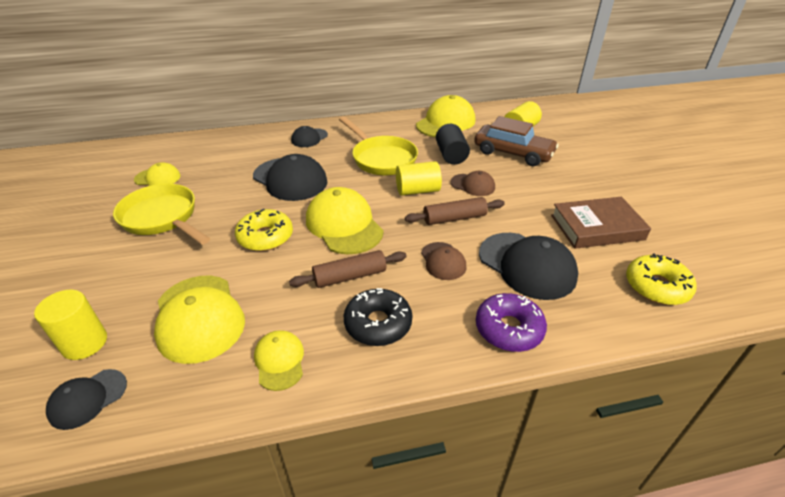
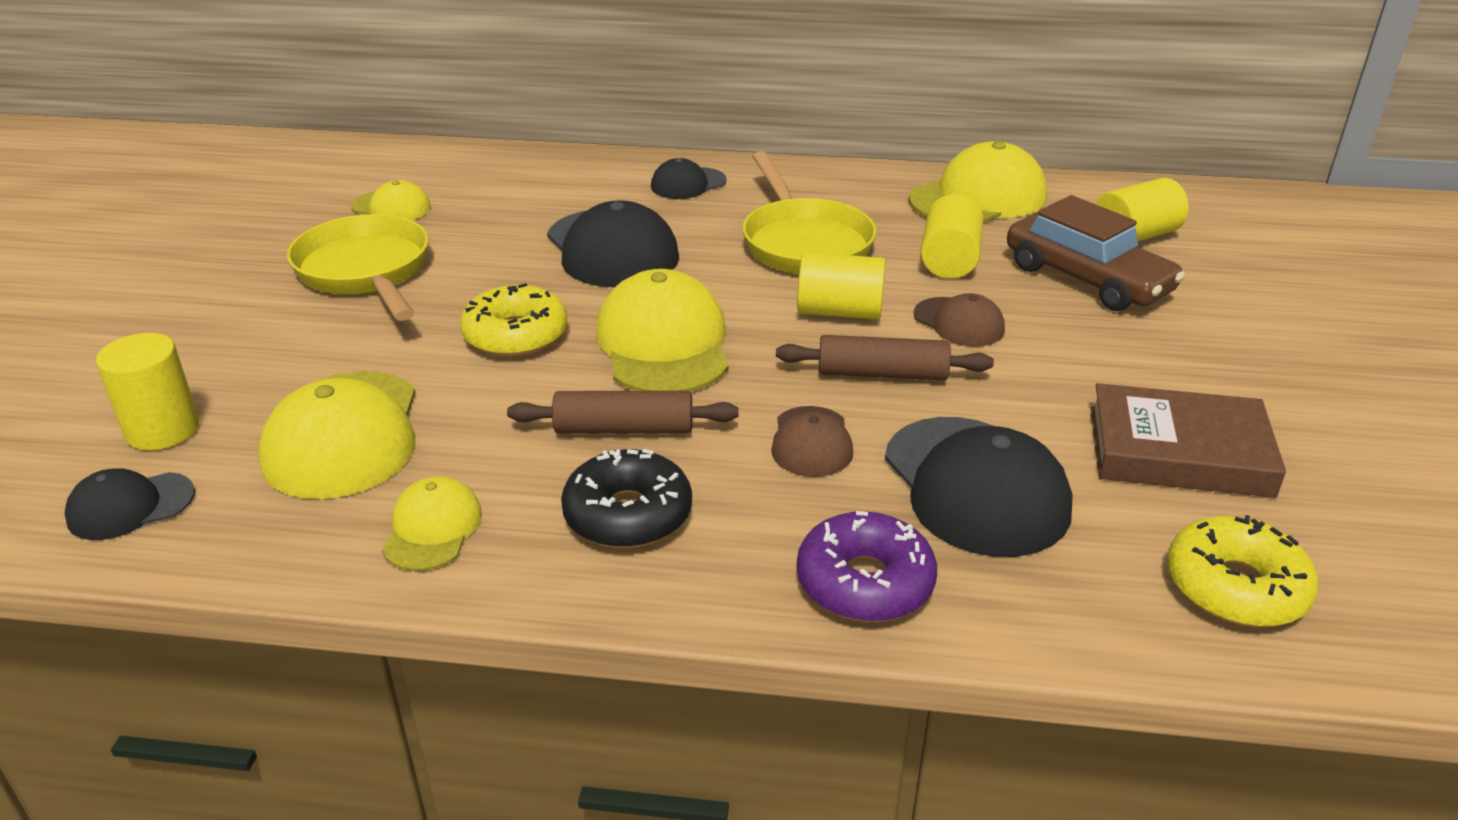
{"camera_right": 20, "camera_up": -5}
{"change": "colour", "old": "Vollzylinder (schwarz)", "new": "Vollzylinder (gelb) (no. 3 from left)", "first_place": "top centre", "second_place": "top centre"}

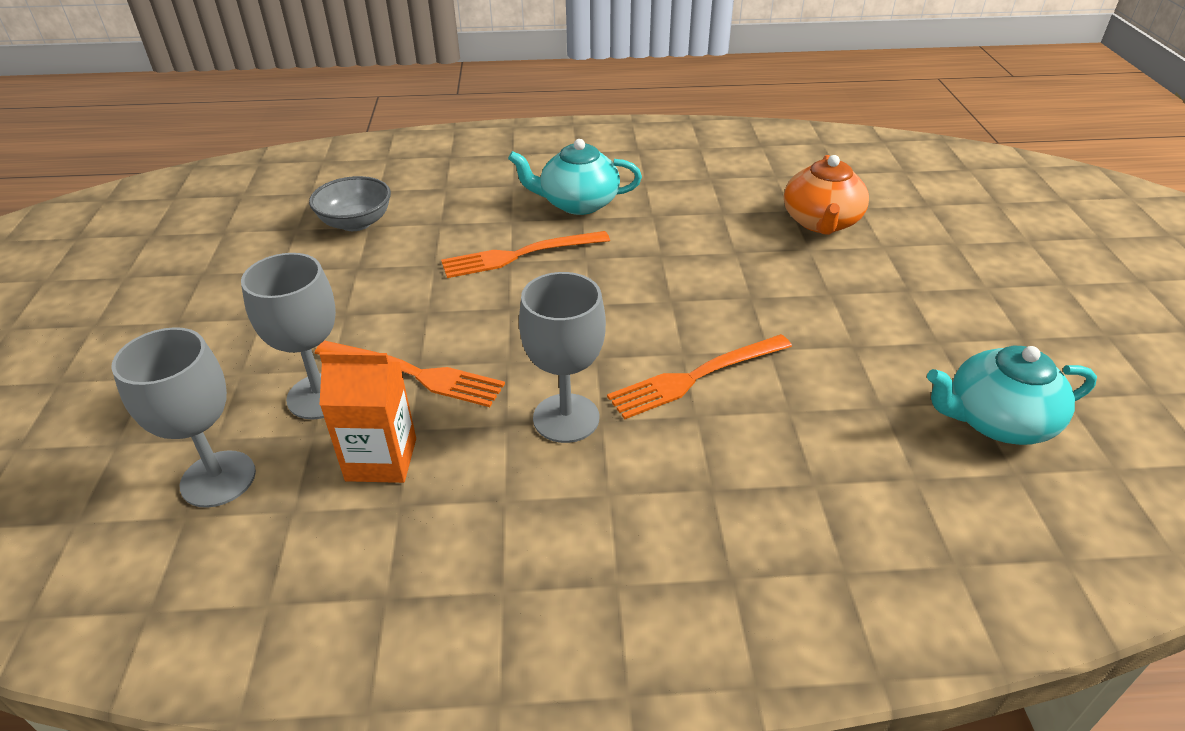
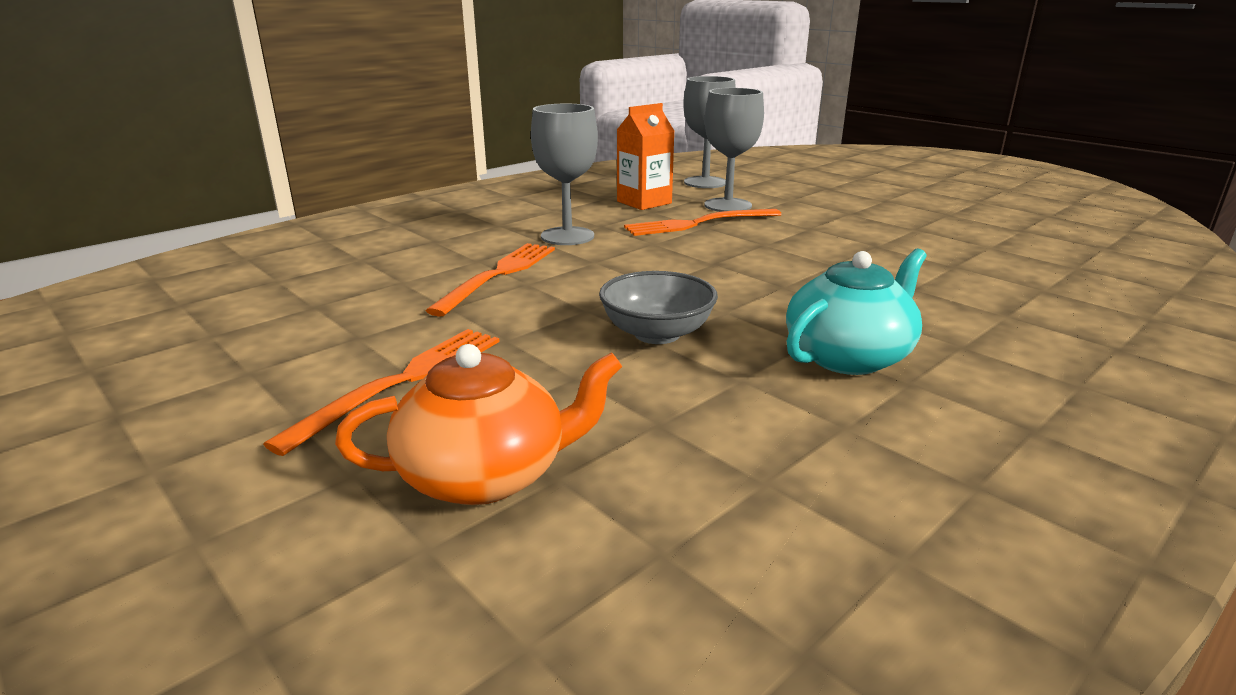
{"camera_right": 140, "camera_up": -15}
{"change": "relocated", "old": "Schüssel (grau)", "first_place": "top left", "second_place": "centre"}
{"change": "relocated", "old": "Gabel (orange) (no. 2 from left in the first image)", "new": "Gabel (orange) (no. 1 from left)", "first_place": "centre", "second_place": "middle left"}
{"change": "spun", "old": "Teekanne (orange)", "first_place": "top right", "second_place": "centre", "degrees": 105}
{"change": "missing", "old": "Teekanne (türkis) (no. 2 from left)", "first_place": "middle right"}

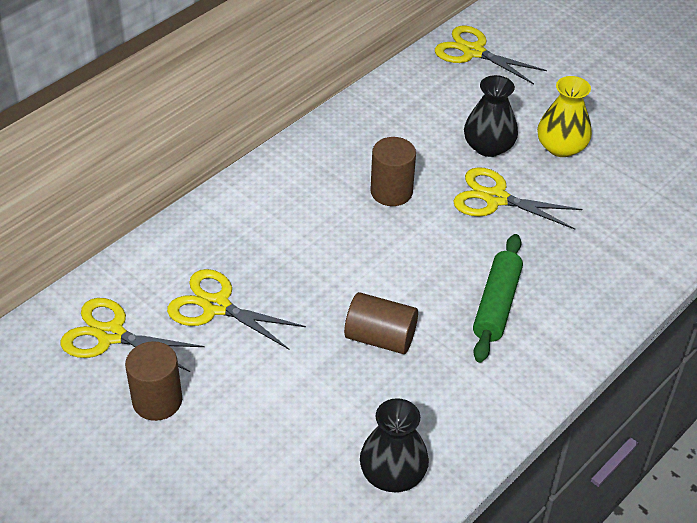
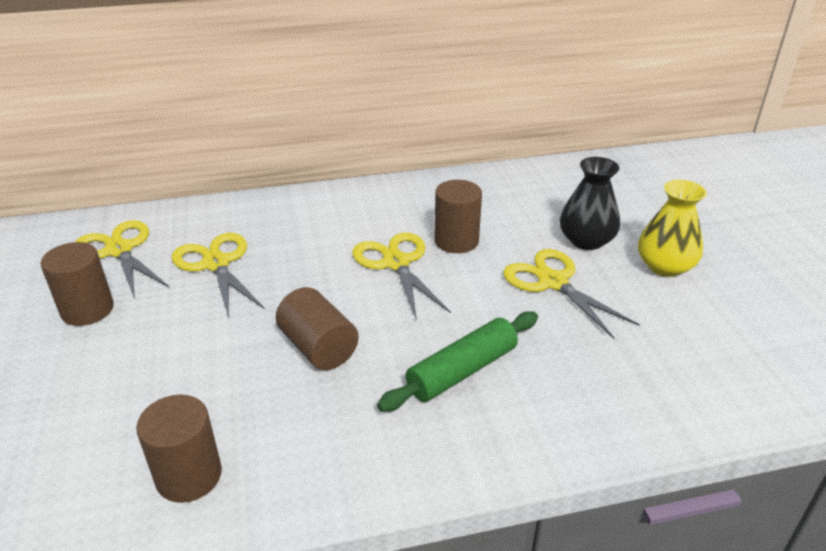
{"camera_right": 35, "camera_up": -10}
{"change": "exchanged", "old": "Vase (schwarz) (no. 1 from left)", "new": "Vollzylinder (braun) (no. 2 from left)", "first_place": "bottom centre", "second_place": "bottom left"}
{"change": "relocated", "old": "Schere (gelb) (no. 3 from left)", "first_place": "top right", "second_place": "centre"}

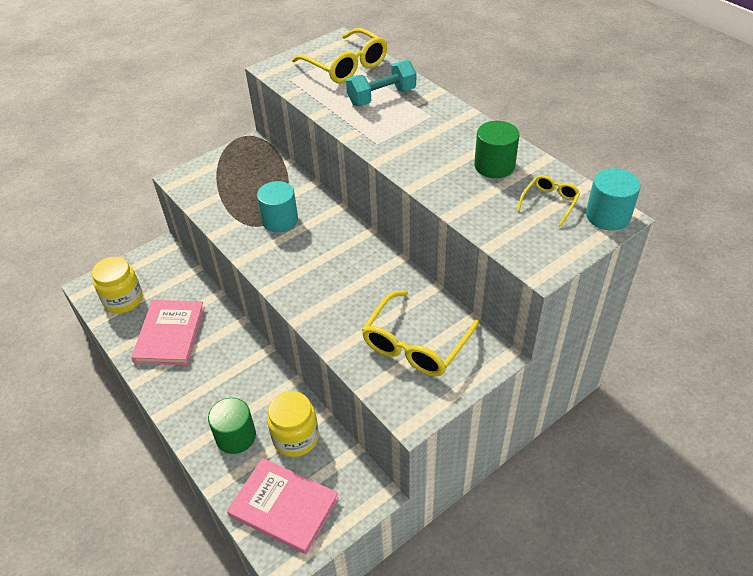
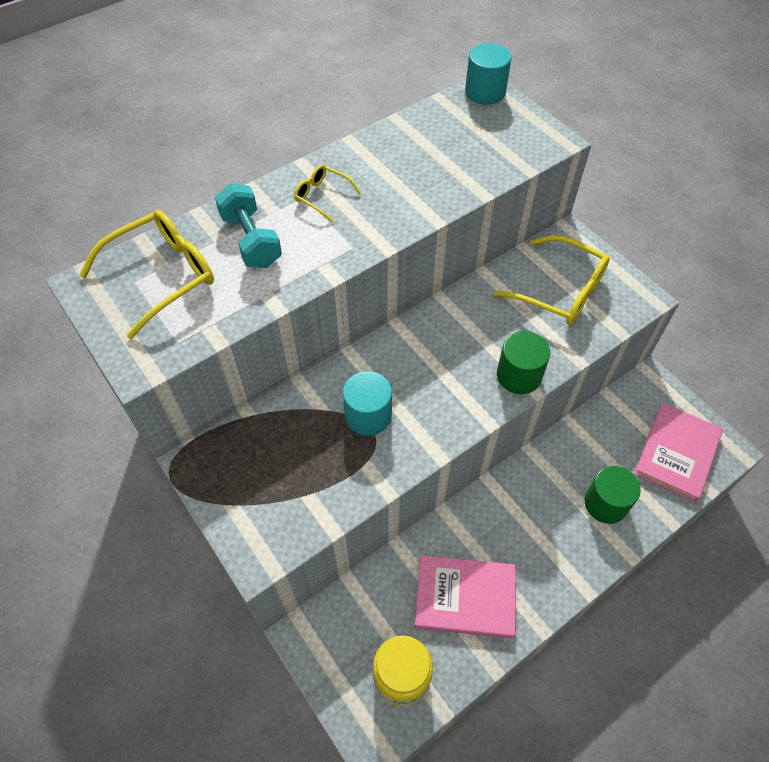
{"camera_right": -90, "camera_up": 10}
{"change": "missing", "old": "Einmachglas (gelb) (no. 2 from left)", "first_place": "bottom centre"}
{"change": "relocated", "old": "Vollzylinder (grün) (no. 2 from left in the first image)", "new": "Vollzylinder (grün) (no. 1 from left)", "first_place": "top centre", "second_place": "middle right"}
{"change": "relocated", "old": "Brille (gelb) (no. 3 from left in the first image)", "new": "Brille (gelb) (no. 2 from left)", "first_place": "middle right", "second_place": "top centre"}

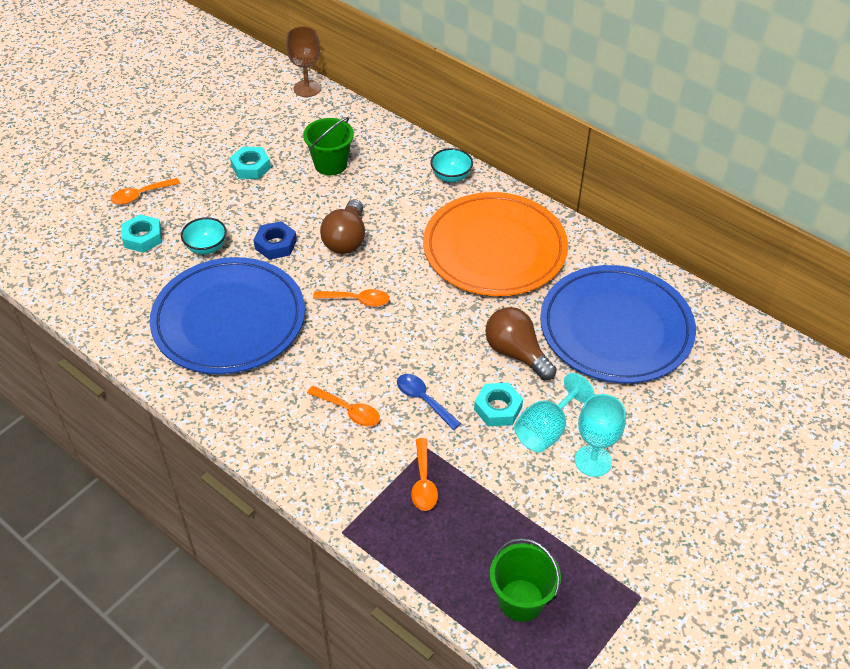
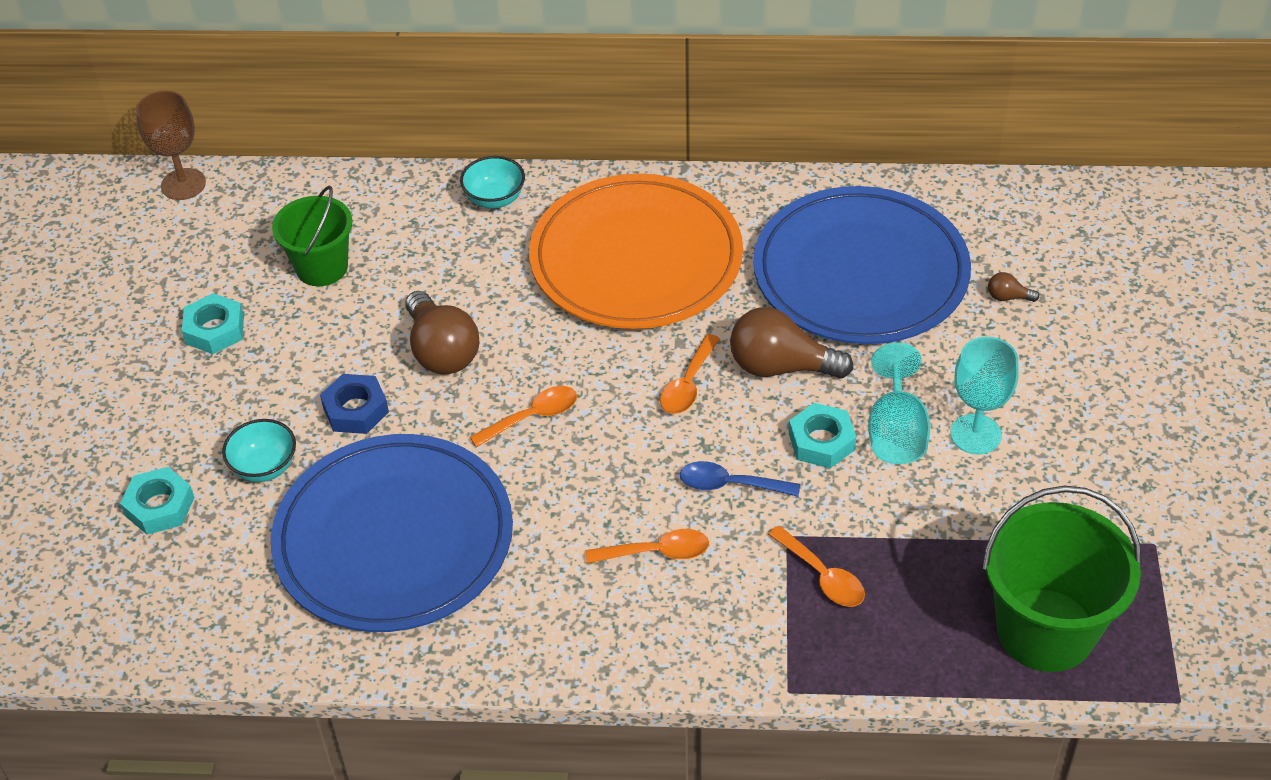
{"camera_right": -35, "camera_up": 0}
{"change": "relocated", "old": "Löffel (orange) (no. 1 from left in the first image)", "new": "Löffel (orange) (no. 3 from left)", "first_place": "top left", "second_place": "centre"}
{"change": "size", "old": "Eimer (grün) (no. 2 from left)", "first_place": "bottom centre", "second_place": "bottom right", "factor": 1.58}
{"change": "appeared", "new": "Glühbirne (braun) (no. 3 from left)", "second_place": "middle right"}

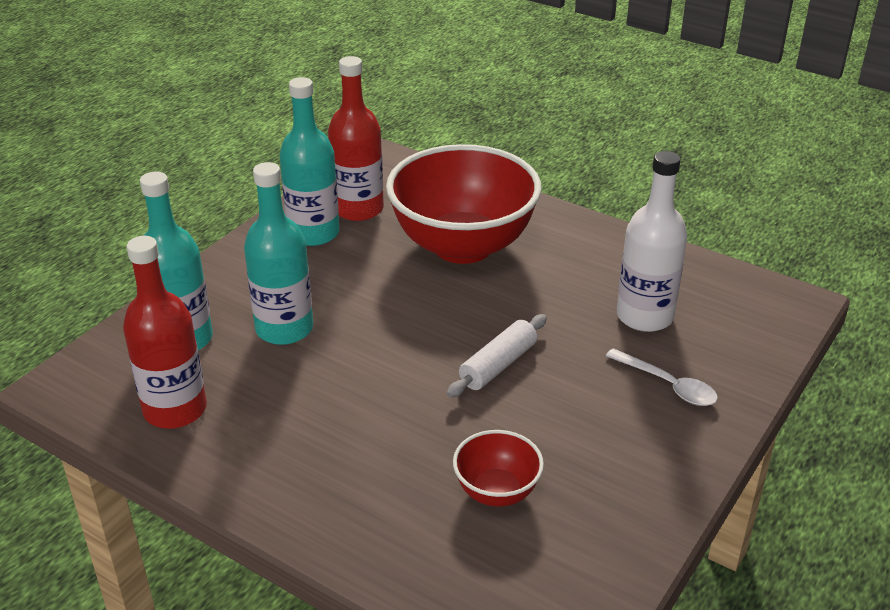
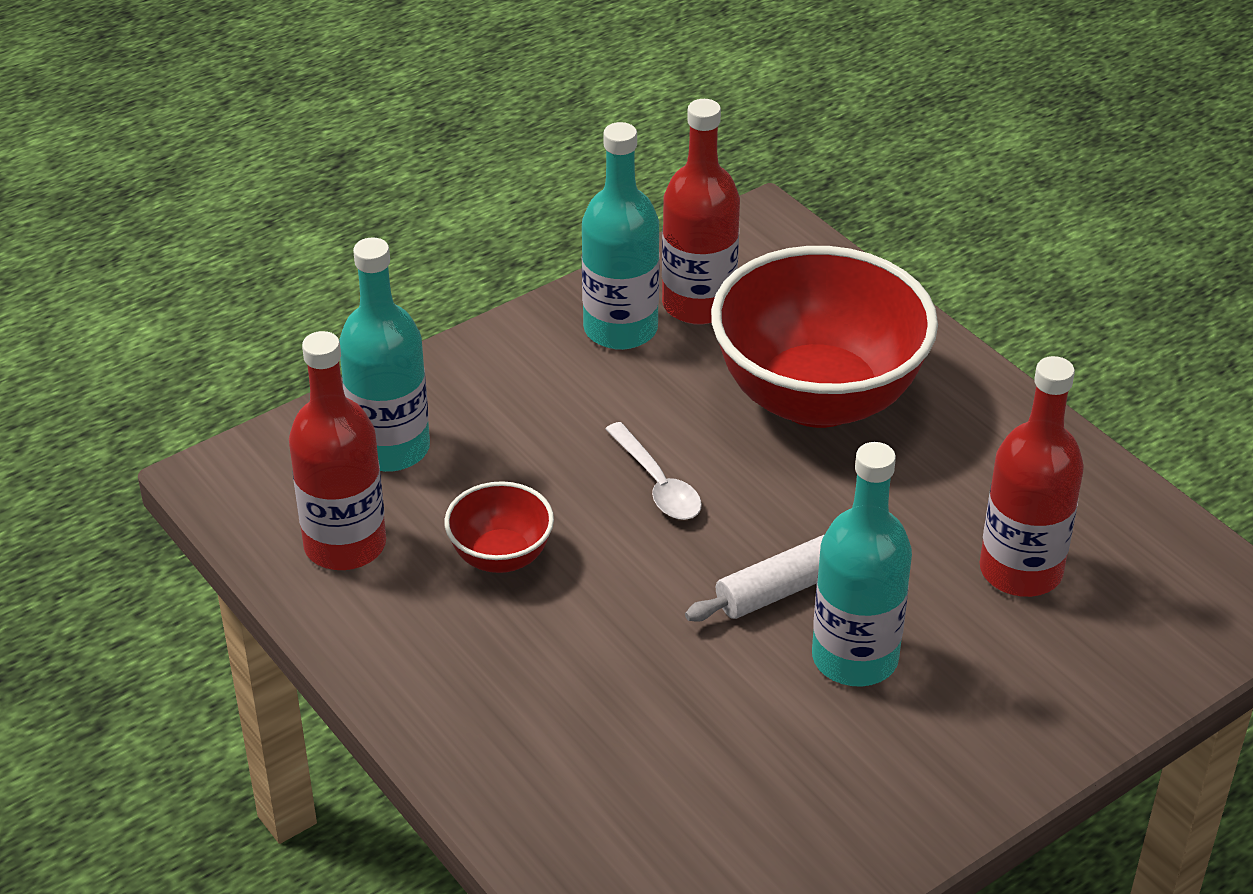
{"camera_right": 20, "camera_up": 5}
{"change": "relocated", "old": "Flasche (türkis) (no. 2 from left in the first image)", "new": "Flasche (türkis) (no. 3 from left)", "first_place": "middle left", "second_place": "middle right"}
{"change": "relocated", "old": "Schüssel (rot) (no. 2 from left in the first image)", "new": "Schüssel (rot) (no. 1 from left)", "first_place": "bottom centre", "second_place": "centre"}
{"change": "relocated", "old": "Löffel (weiß)", "first_place": "middle right", "second_place": "centre"}
{"change": "colour", "old": "Flasche (weiß)", "new": "Flasche (rot) (no. 3 from left)", "first_place": "middle right", "second_place": "middle right"}

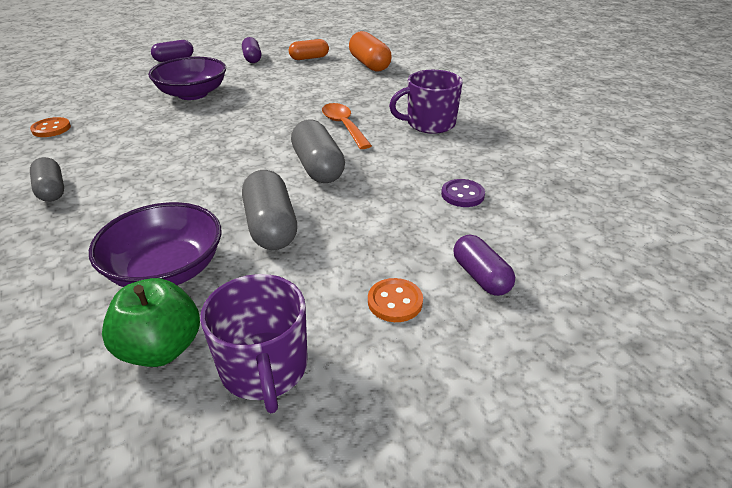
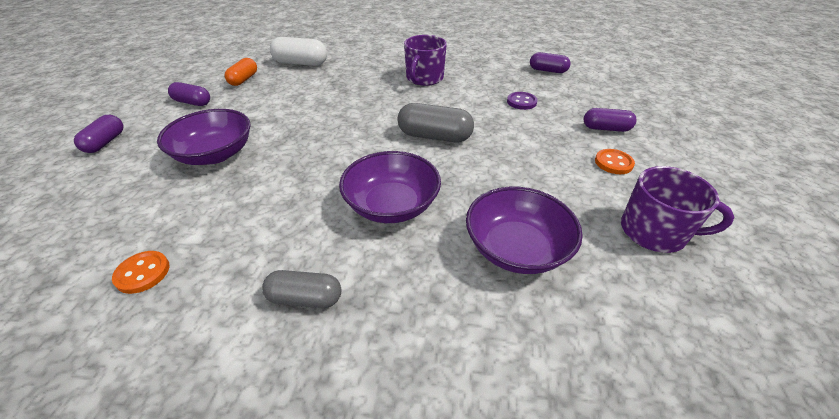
{"camera_right": -55, "camera_up": 5}
{"change": "missing", "old": "Apfel (grün)", "first_place": "middle left"}
{"change": "missing", "old": "Kapsel (grau) (no. 2 from left)", "first_place": "centre"}
{"change": "missing", "old": "Löffel (orange)", "first_place": "top centre"}
{"change": "colour", "old": "Kapsel (orange) (no. 2 from left)", "new": "Kapsel (weiß)", "first_place": "top centre", "second_place": "top centre"}
{"change": "appeared", "new": "Schüssel (lila) (no. 2 from left)", "second_place": "centre"}
{"change": "appeared", "new": "Kapsel (lila) (no. 3 from left)", "second_place": "top centre"}

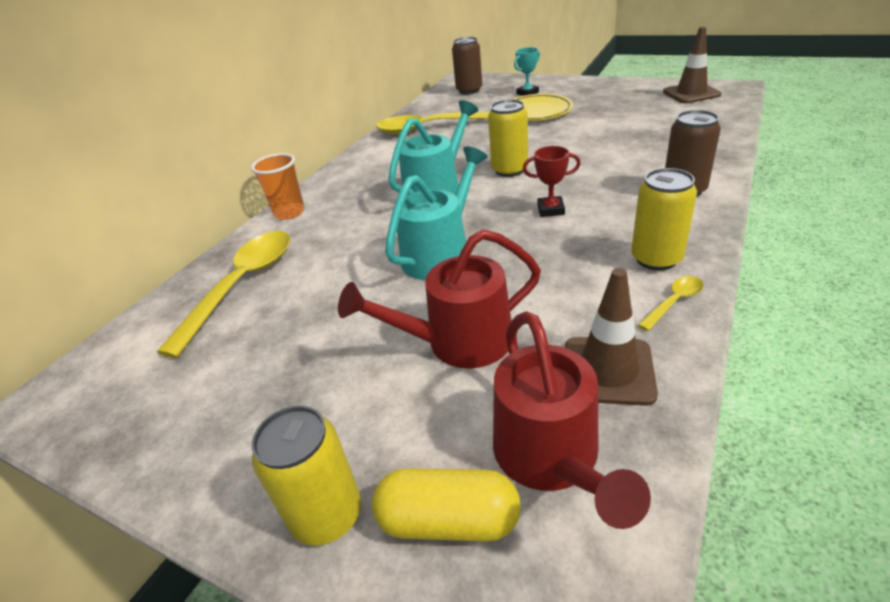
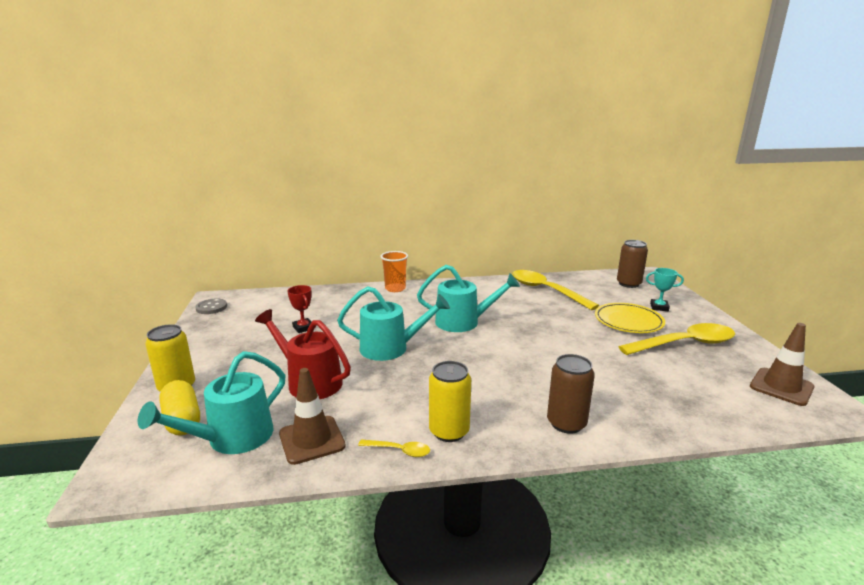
{"camera_right": 50, "camera_up": -15}
{"change": "relocated", "old": "Löffel (gelb) (no. 1 from left in the first image)", "new": "Löffel (gelb) (no. 3 from left)", "first_place": "middle left", "second_place": "middle right"}
{"change": "missing", "old": "Dose (gelb) (no. 2 from left)", "first_place": "top centre"}
{"change": "colour", "old": "Gießkanne (rot) (no. 2 from left)", "new": "Gießkanne (türkis) (no. 1 from left)", "first_place": "bottom centre", "second_place": "bottom left"}
{"change": "relocated", "old": "Pokal (rot)", "first_place": "top centre", "second_place": "centre"}
{"change": "appeared", "new": "Knopf (grau)", "second_place": "middle left"}

